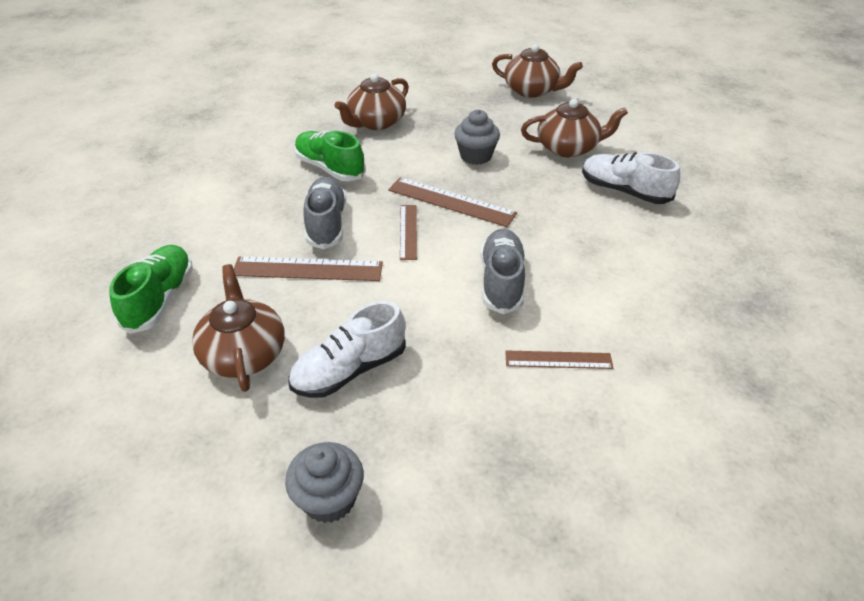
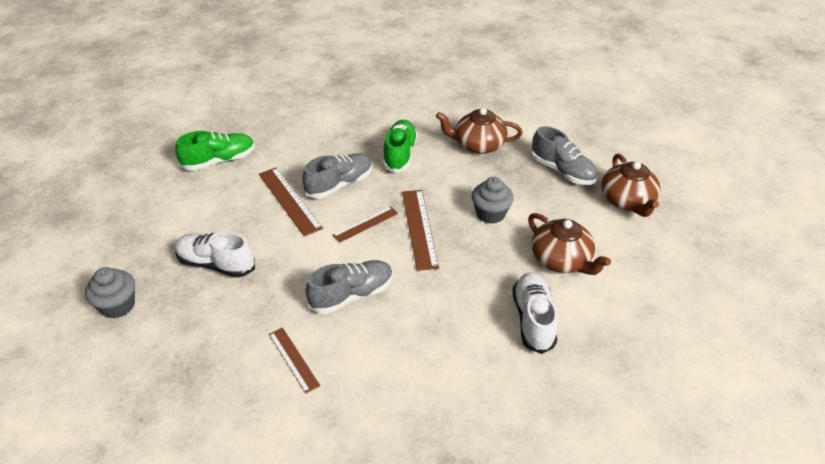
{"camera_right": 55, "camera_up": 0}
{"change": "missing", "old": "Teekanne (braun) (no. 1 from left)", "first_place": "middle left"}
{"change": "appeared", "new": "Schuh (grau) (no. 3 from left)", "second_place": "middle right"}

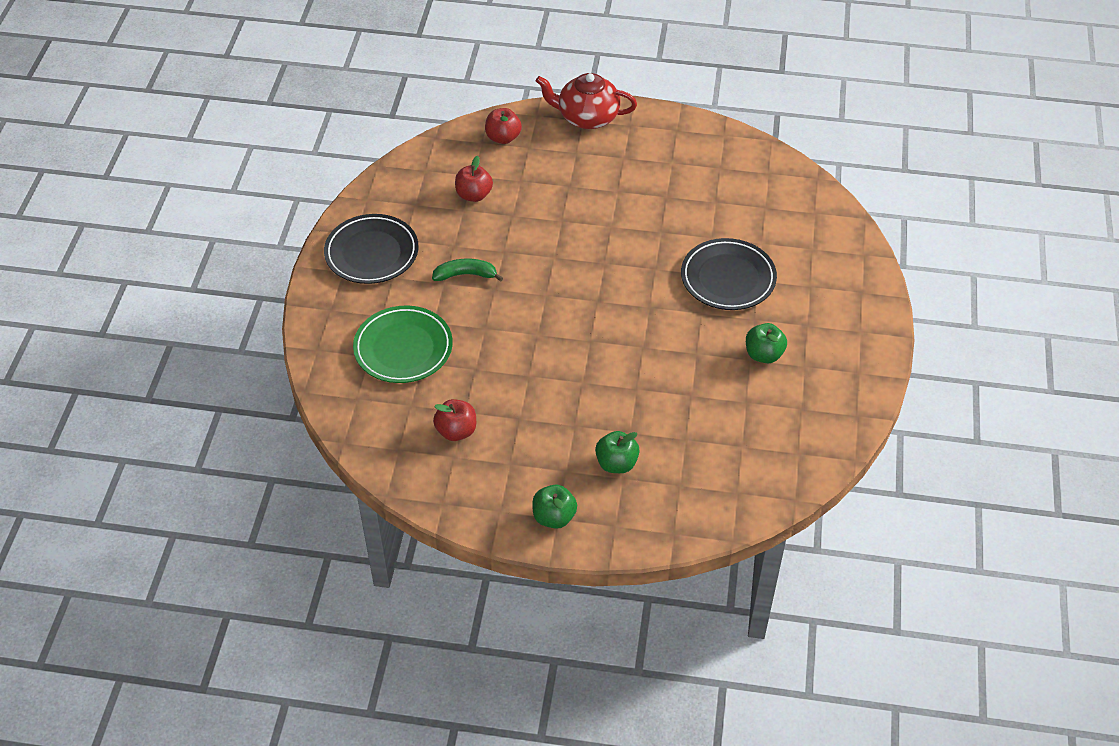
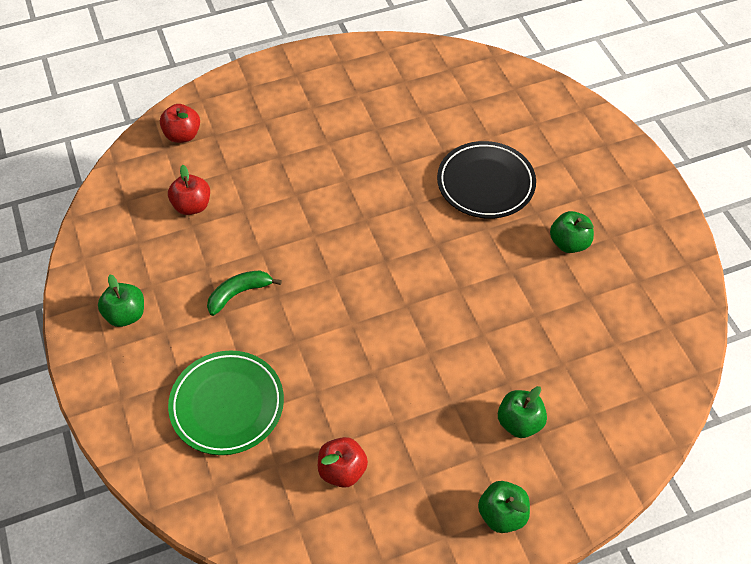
{"camera_right": -30, "camera_up": 5}
{"change": "exchanged", "old": "Teller (schwarz) (no. 1 from left)", "new": "Apfel (grün) (no. 1 from left)", "first_place": "middle left", "second_place": "middle left"}
{"change": "missing", "old": "Teekanne (rot)", "first_place": "top centre"}

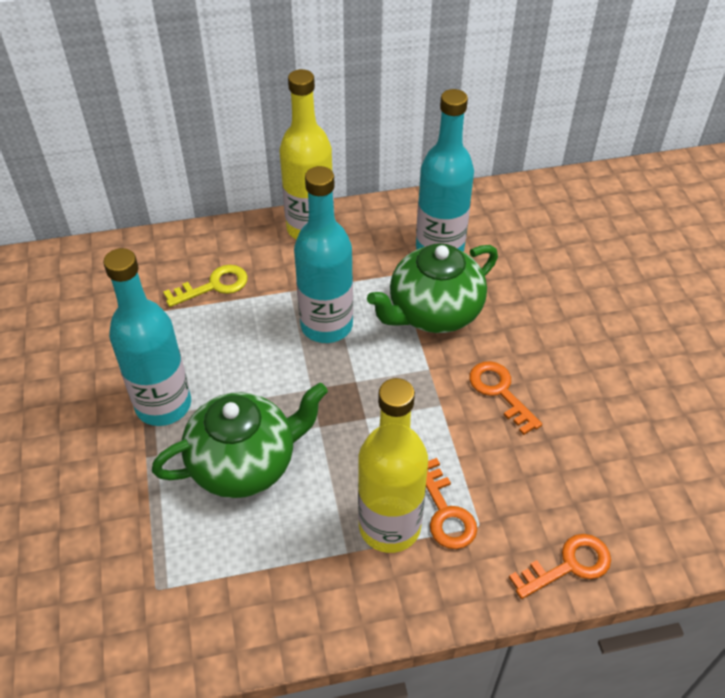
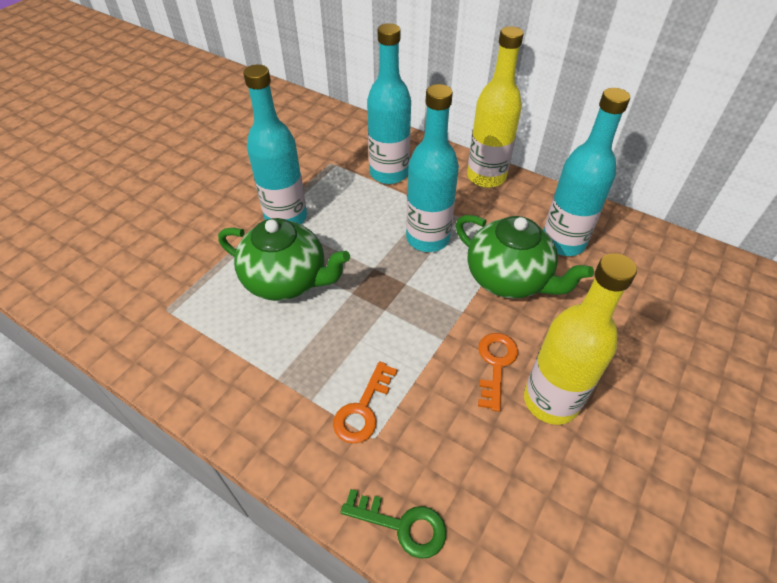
{"camera_right": 45, "camera_up": 0}
{"change": "exchanged", "old": "Schlüssel (gelb)", "new": "Flasche (türkis) (no. 2 from left)", "first_place": "middle left", "second_place": "top centre"}
{"change": "relocated", "old": "Flasche (gelb) (no. 2 from left)", "first_place": "centre", "second_place": "middle right"}
{"change": "spun", "old": "Teekanne (grün) (no. 2 from left)", "first_place": "centre", "second_place": "middle right", "degrees": -150}
{"change": "colour", "old": "Schlüssel (orange) (no. 3 from left)", "new": "Schlüssel (grün)", "first_place": "bottom right", "second_place": "bottom centre"}

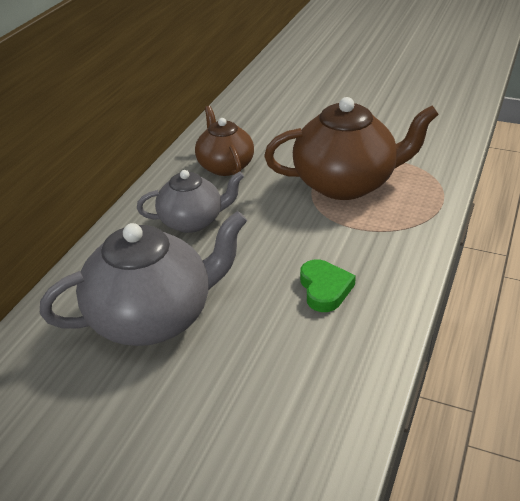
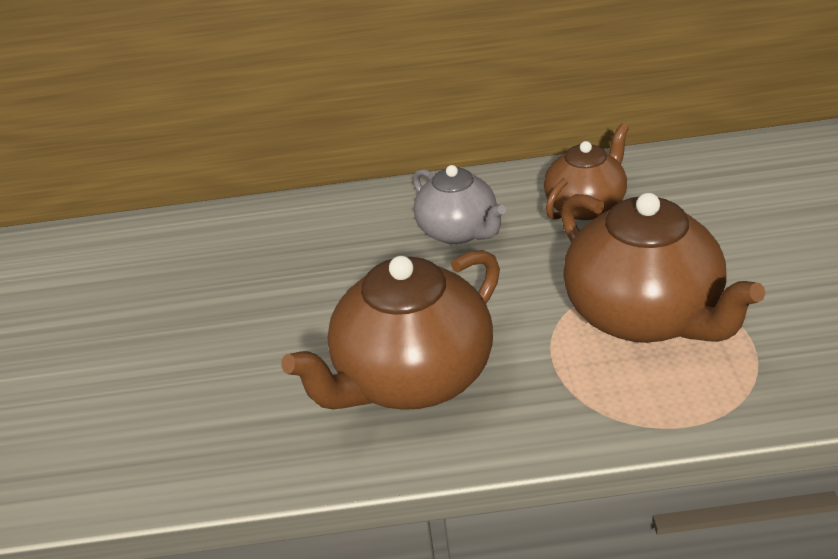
{"camera_right": 65, "camera_up": 0}
{"change": "missing", "old": "Teekanne (grau) (no. 1 from left)", "first_place": "middle left"}
{"change": "exchanged", "old": "Herz (grün)", "new": "Teekanne (braun) (no. 1 from left)", "first_place": "centre", "second_place": "centre"}

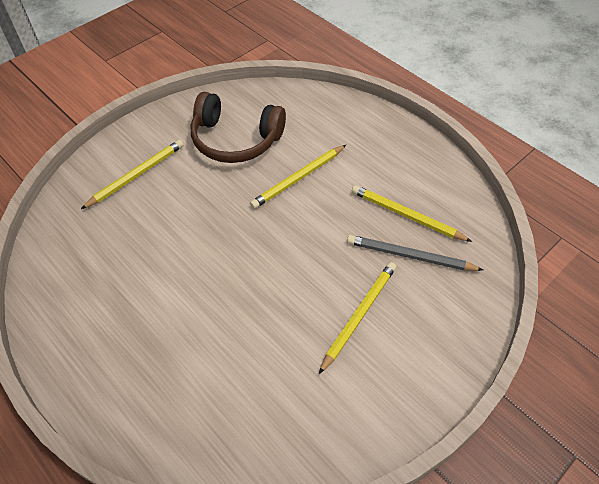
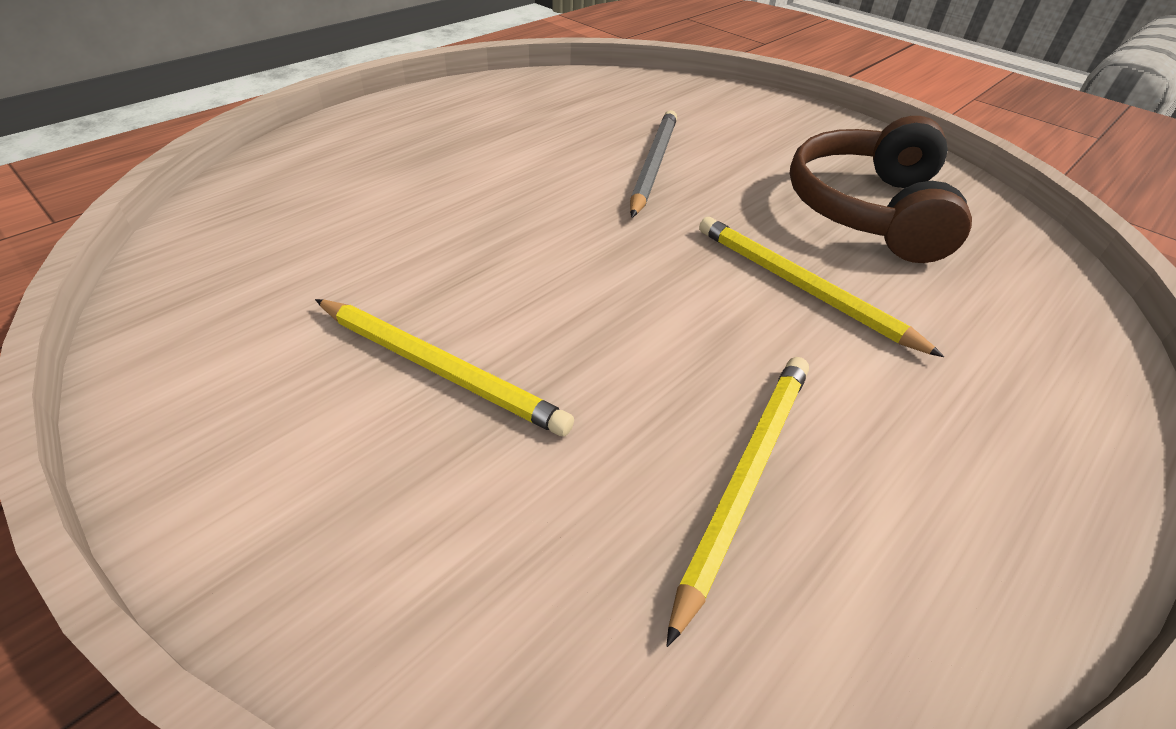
{"camera_right": 85, "camera_up": -10}
{"change": "missing", "old": "Bleistift (gelb) (no. 1 from left)", "first_place": "middle left"}
{"change": "relocated", "old": "Bleistift (grau)", "first_place": "middle right", "second_place": "top centre"}

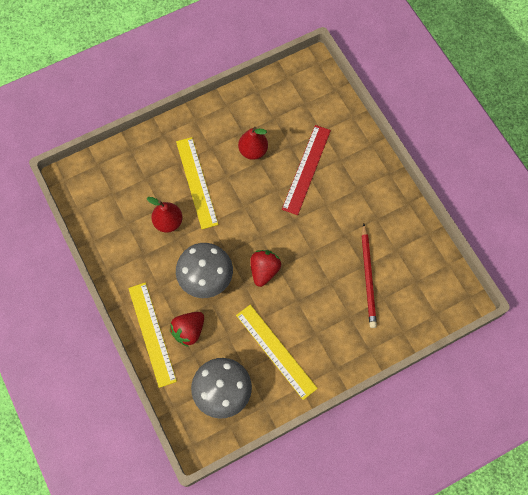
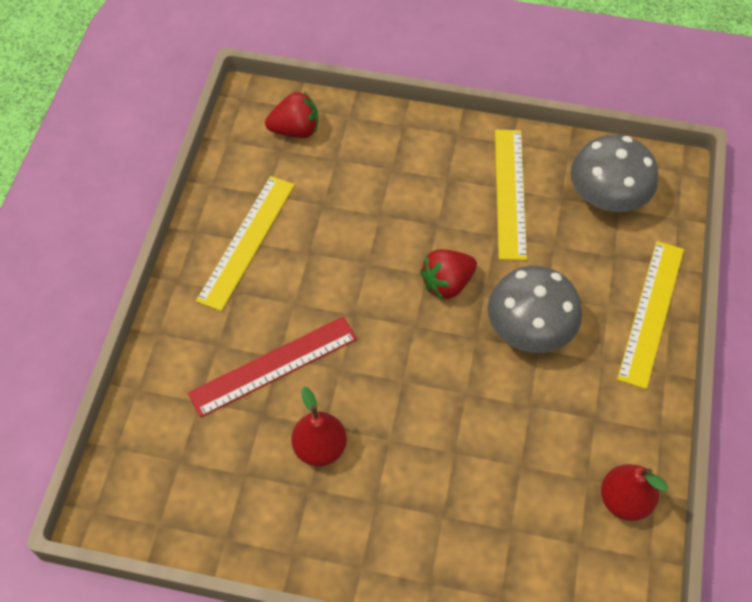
{"camera_right": -140, "camera_up": -10}
{"change": "relocated", "old": "Birne (rot) (no. 1 from left in the first image)", "new": "Birne (rot) (no. 2 from left)", "first_place": "middle left", "second_place": "bottom right"}
{"change": "relocated", "old": "Erdbeere (rot) (no. 1 from left)", "first_place": "centre", "second_place": "top centre"}
{"change": "relocated", "old": "Lineal (gelb) (no. 2 from left in the first image)", "new": "Lineal (gelb) (no. 1 from left)", "first_place": "centre", "second_place": "middle left"}
{"change": "missing", "old": "Bleistift (rot)", "first_place": "middle right"}

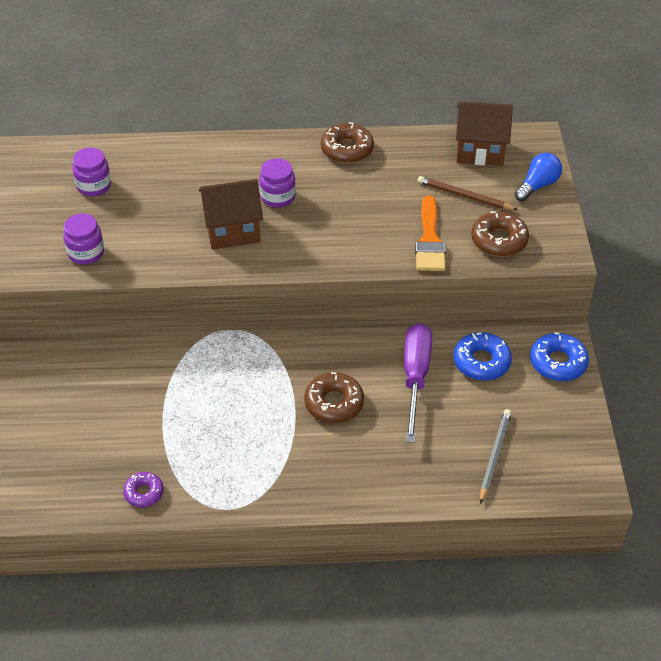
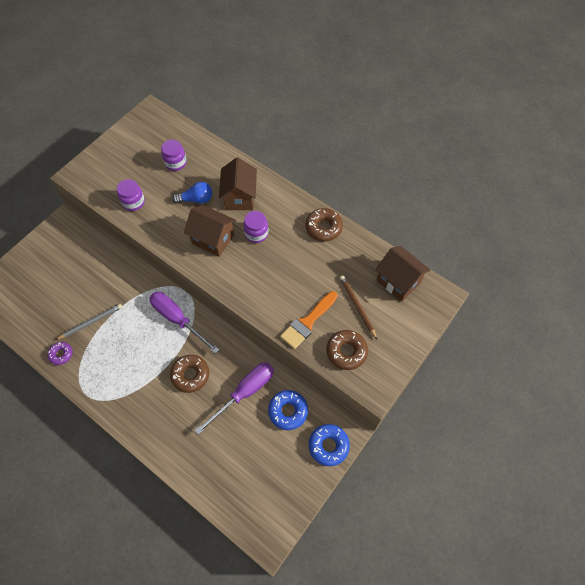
{"camera_right": 40, "camera_up": 15}
{"change": "relocated", "old": "Bleistift (grau)", "first_place": "bottom right", "second_place": "middle left"}
{"change": "relocated", "old": "Glühbirne (blau)", "first_place": "top right", "second_place": "top left"}
{"change": "appeared", "new": "Schraubenzieher (lila) (no. 1 from left)", "second_place": "middle left"}
{"change": "appeared", "new": "Haus (braun) (no. 2 from left)", "second_place": "top centre"}

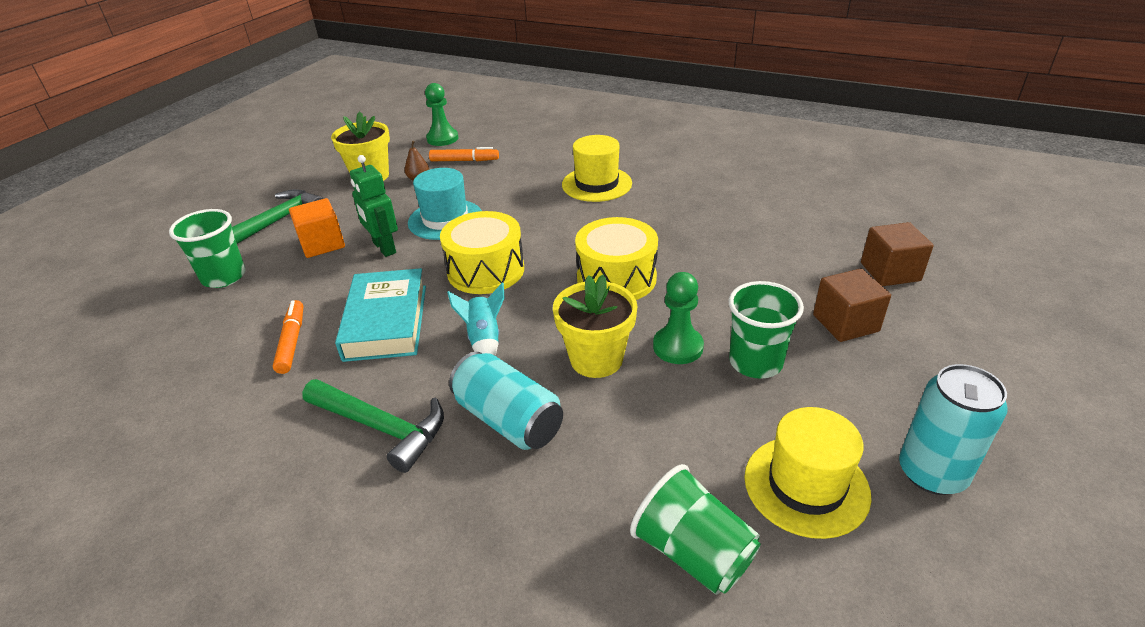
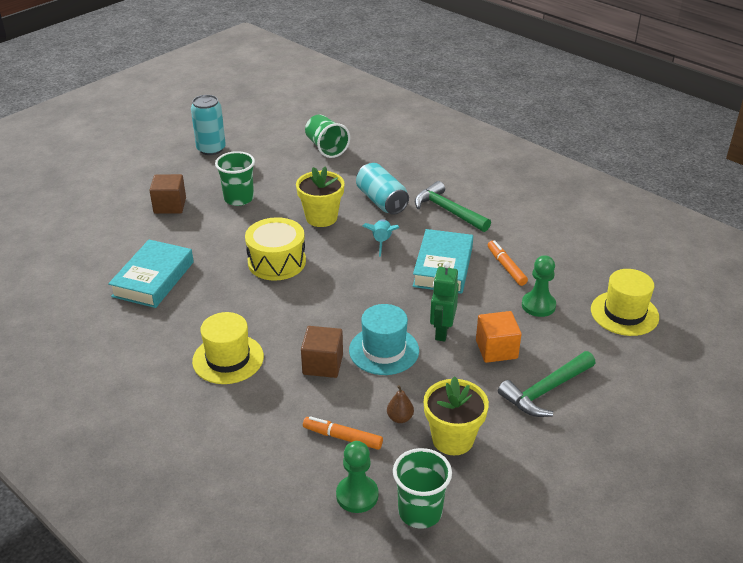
{"camera_right": -165, "camera_up": 0}
{"change": "relocated", "old": "Becher (grün) (no. 1 from left in the first image)", "new": "Becher (grün) (no. 3 from left)", "first_place": "middle left", "second_place": "bottom centre"}
{"change": "spun", "old": "Filzstift (orange) (no. 1 from left in the first image)", "first_place": "middle left", "second_place": "middle right", "degrees": 150}
{"change": "spun", "old": "Roboter (grün)", "first_place": "top left", "second_place": "centre", "degrees": -150}
{"change": "missing", "old": "Trommel (gelb) (no. 1 from left)", "first_place": "centre"}
{"change": "relocated", "old": "Bauer (grün) (no. 2 from left)", "first_place": "centre", "second_place": "middle right"}
{"change": "relocated", "old": "Hut (gelb) (no. 2 from left)", "first_place": "bottom right", "second_place": "middle right"}
{"change": "relocated", "old": "Kubus (braun) (no. 2 from left)", "first_place": "middle right", "second_place": "centre"}
{"change": "appeared", "new": "Buch (türkis) (no. 1 from left)", "second_place": "middle left"}

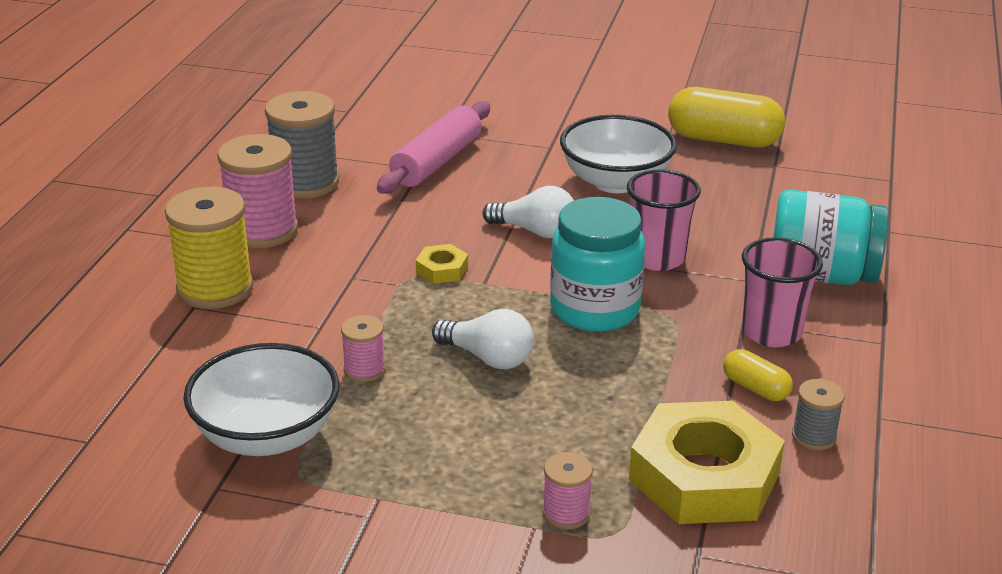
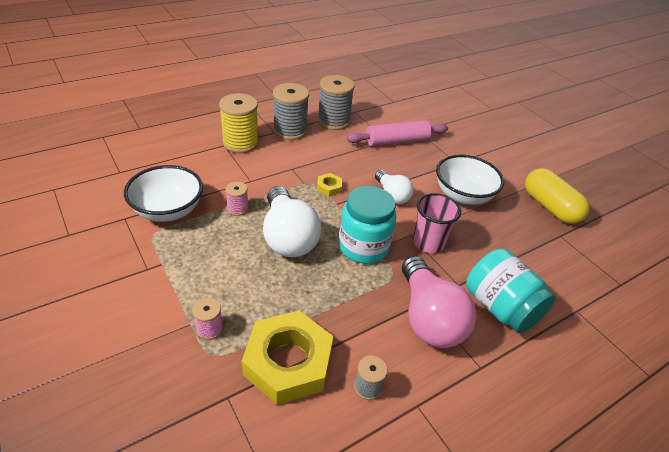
{"camera_right": 40, "camera_up": 10}
{"change": "colour", "old": "Garnrolle (rosa) (no. 1 from left)", "new": "Garnrolle (grau) (no. 1 from left)", "first_place": "top left", "second_place": "top centre"}
{"change": "size", "old": "Glühbirne (weiß) (no. 1 from left)", "first_place": "centre", "second_place": "centre", "factor": 1.71}
{"change": "missing", "old": "Kapsel (gelb) (no. 2 from left)", "first_place": "middle right"}
{"change": "exchanged", "old": "Becher (rosa) (no. 2 from left)", "new": "Glühbirne (rosa)", "first_place": "middle right", "second_place": "bottom centre"}

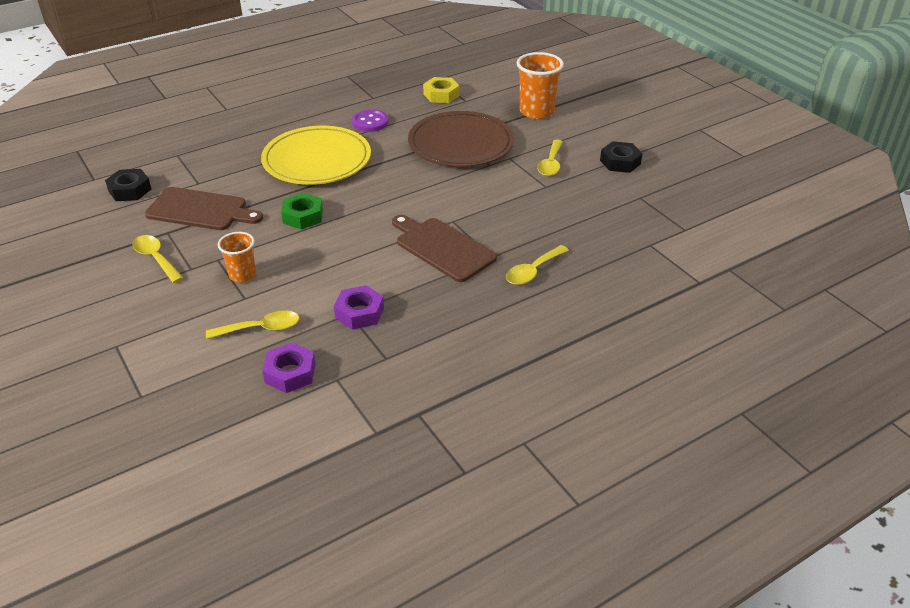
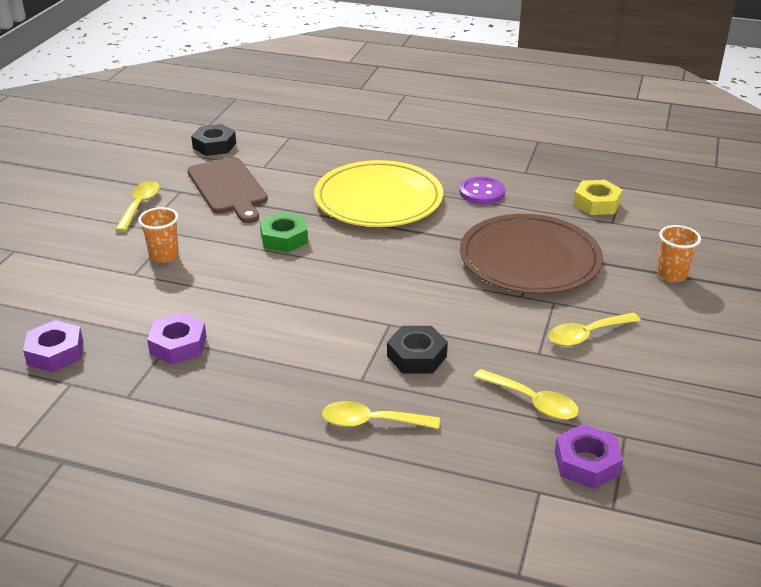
{"camera_right": 50, "camera_up": -5}
{"change": "relocated", "old": "Löffel (gelb) (no. 2 from left in the first image)", "new": "Löffel (gelb) (no. 3 from left)", "first_place": "middle left", "second_place": "bottom right"}
{"change": "missing", "old": "Schneidebrett (braun) (no. 2 from left)", "first_place": "centre"}
{"change": "size", "old": "Becher (orange) (no. 2 from left)", "first_place": "top centre", "second_place": "middle right", "factor": 0.61}
{"change": "relocated", "old": "Sechskantmutter (schwarz) (no. 2 from left)", "first_place": "top right", "second_place": "centre"}
{"change": "appeared", "new": "Sechskantmutter (lila) (no. 3 from left)", "second_place": "bottom right"}

